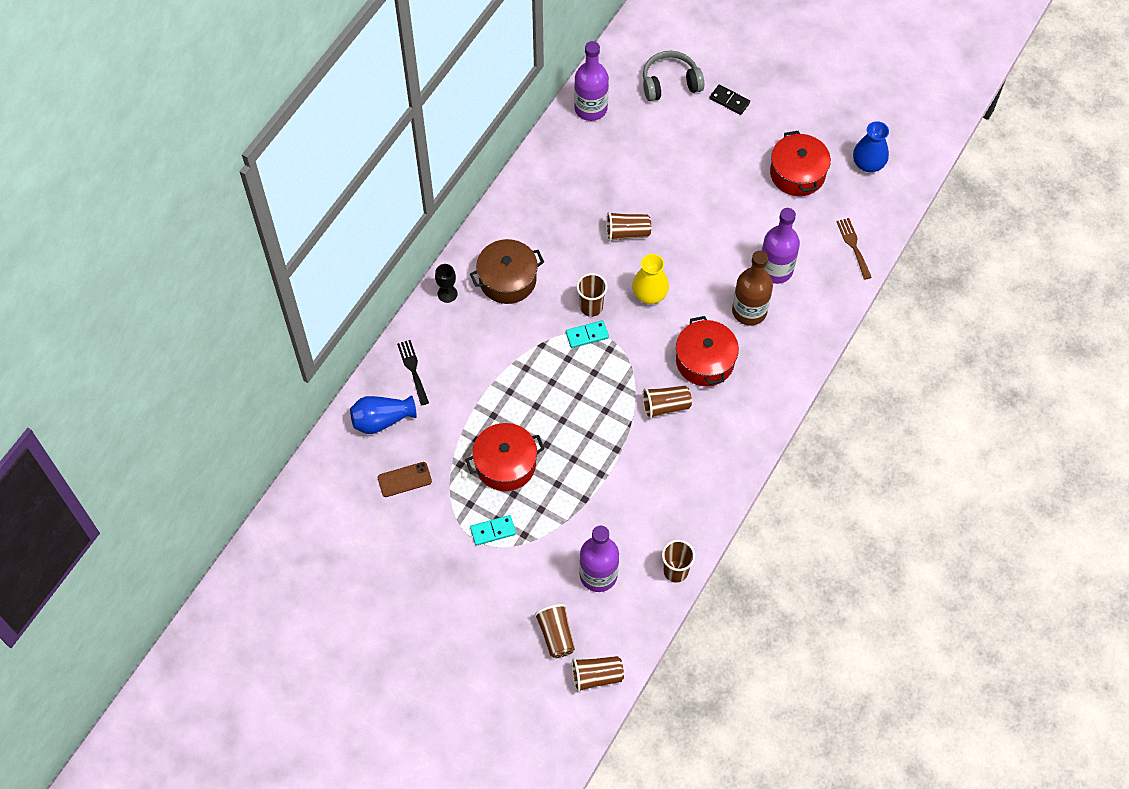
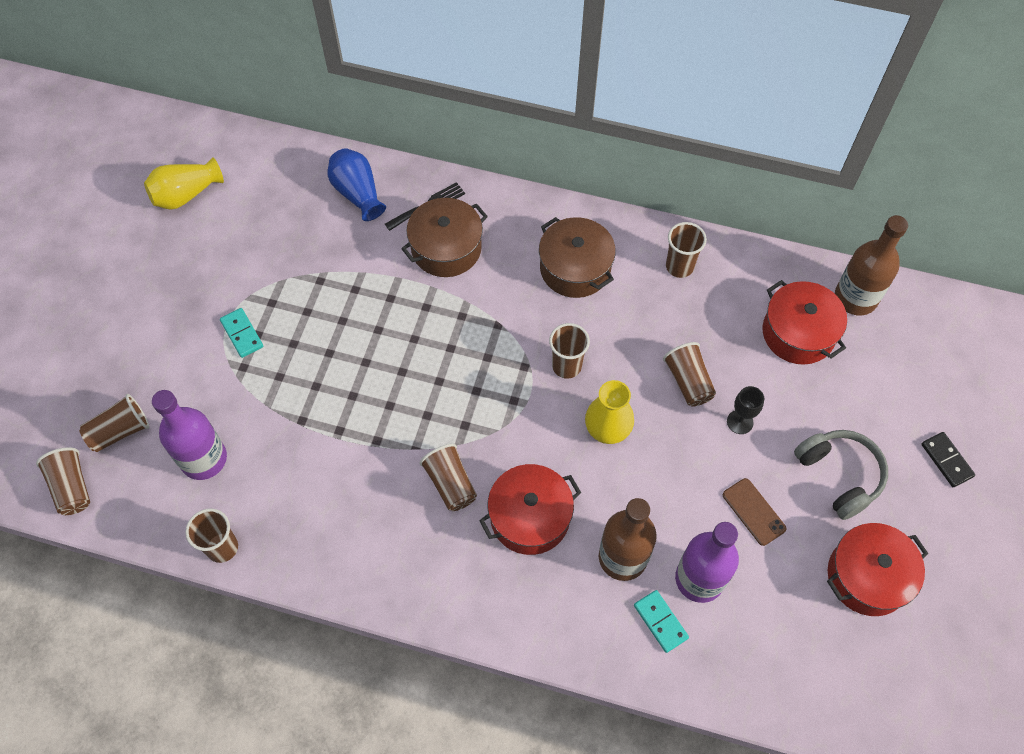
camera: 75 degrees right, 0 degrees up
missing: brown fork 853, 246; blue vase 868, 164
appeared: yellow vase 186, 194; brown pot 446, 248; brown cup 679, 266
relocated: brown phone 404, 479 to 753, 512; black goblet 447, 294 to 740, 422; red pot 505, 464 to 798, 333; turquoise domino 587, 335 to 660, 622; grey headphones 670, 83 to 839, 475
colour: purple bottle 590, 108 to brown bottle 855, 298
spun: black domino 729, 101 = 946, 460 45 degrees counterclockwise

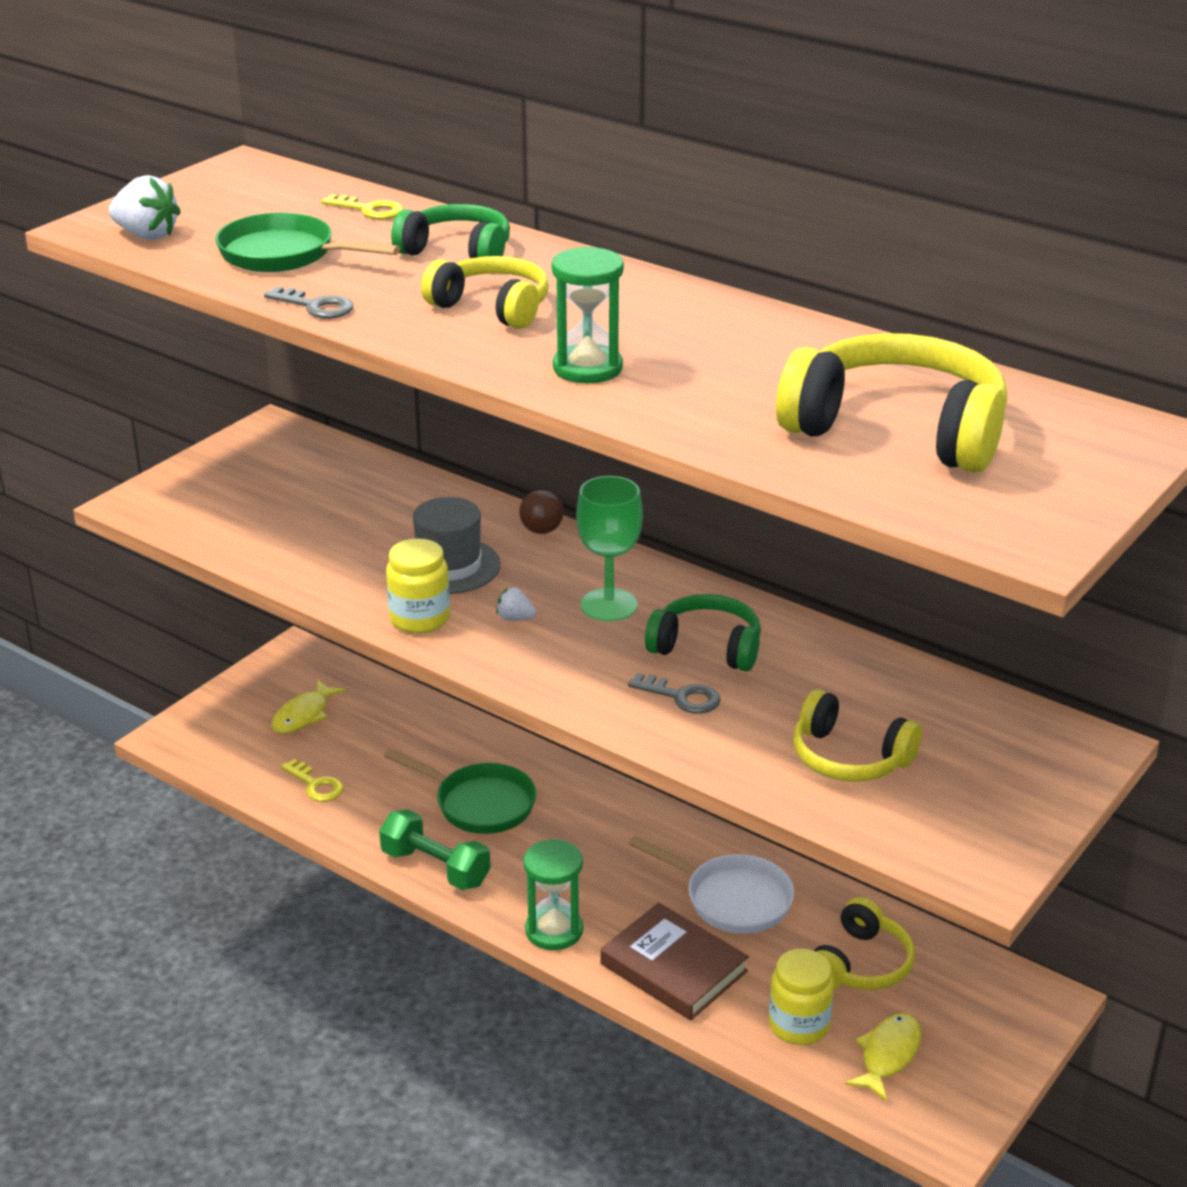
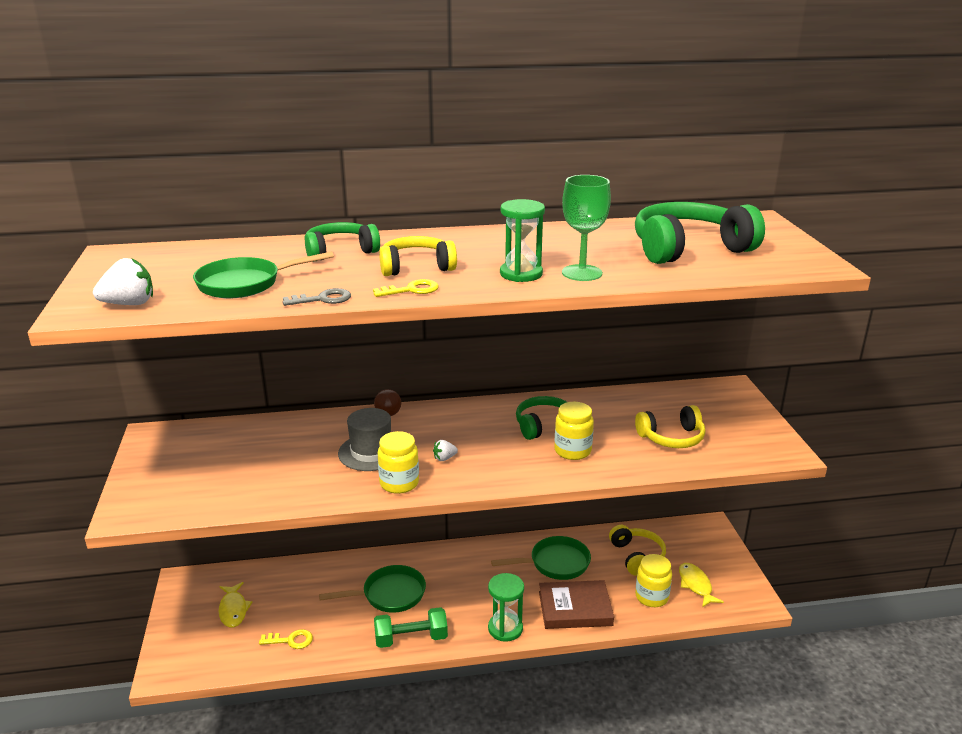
camera: 45 degrees left, 5 degrees down
relocated: yellow key 369, 210 to 412, 290; green goblet 609, 605 to 582, 273
exchanged: grey key 682, 697 to yellow jar 572, 451
colour: white pan 732, 899 to green pan 555, 563; yellow headphones 898, 430 to green headphones 689, 249

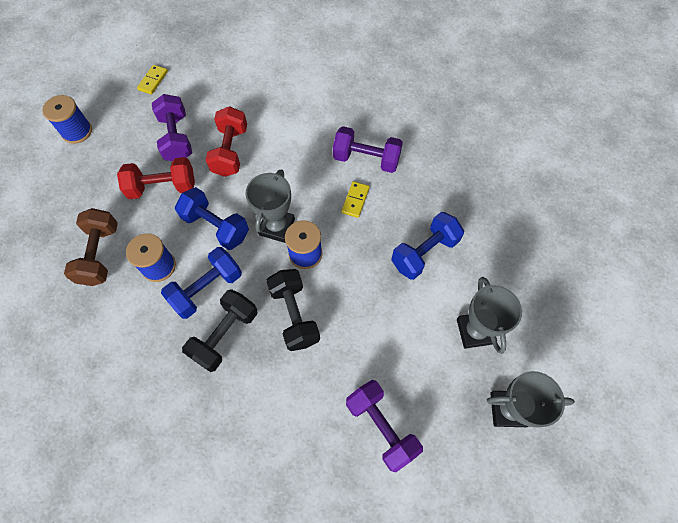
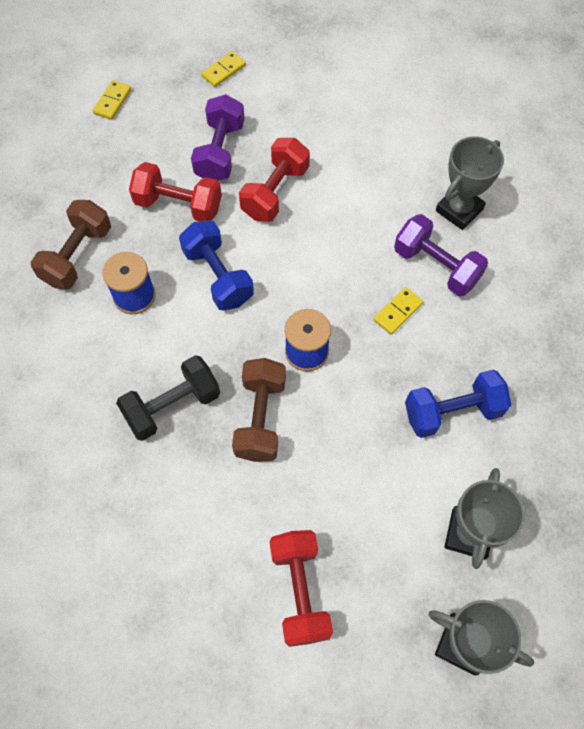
camera: 25 degrees right, 0 degrees up
missing: blue dumbbell 207, 289
relocated: grey trophy 277, 227 to 459, 210
exchanged: blue spool 77, 131 to yellow domino 112, 101
colour: black dumbbell 294, 315 to brown dumbbell 260, 418; purple dumbbell 381, 427 to red dumbbell 300, 591

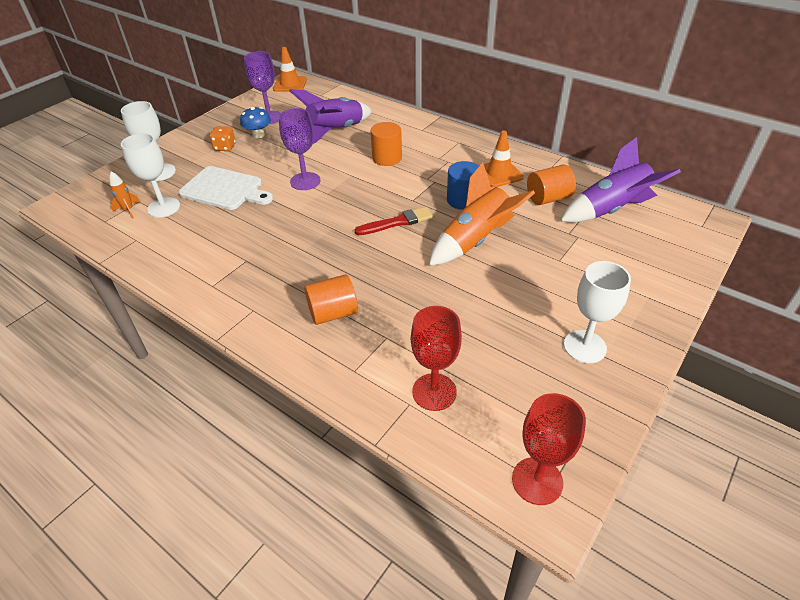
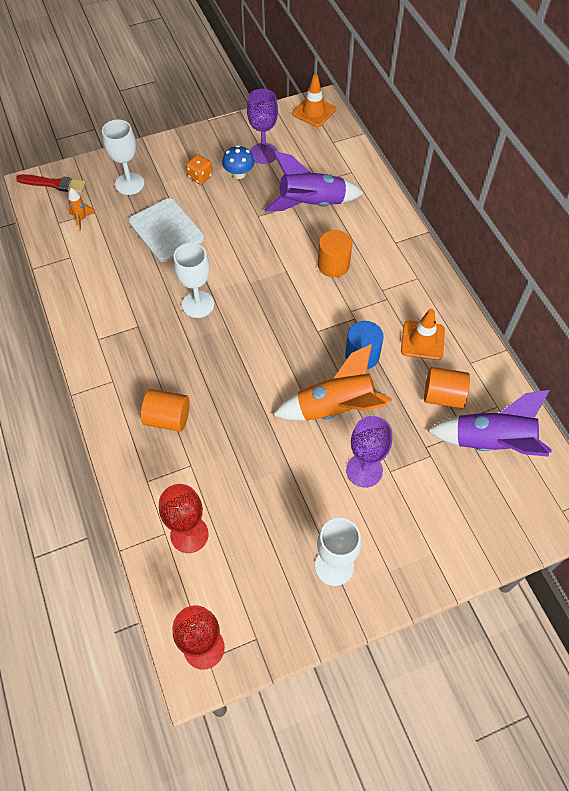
camera: 30 degrees right, 15 degrees up
relocated: white goblet 163, 207 to 198, 304; purple goblet 305, 181 to 364, 470; red brush 397, 222 to 54, 184

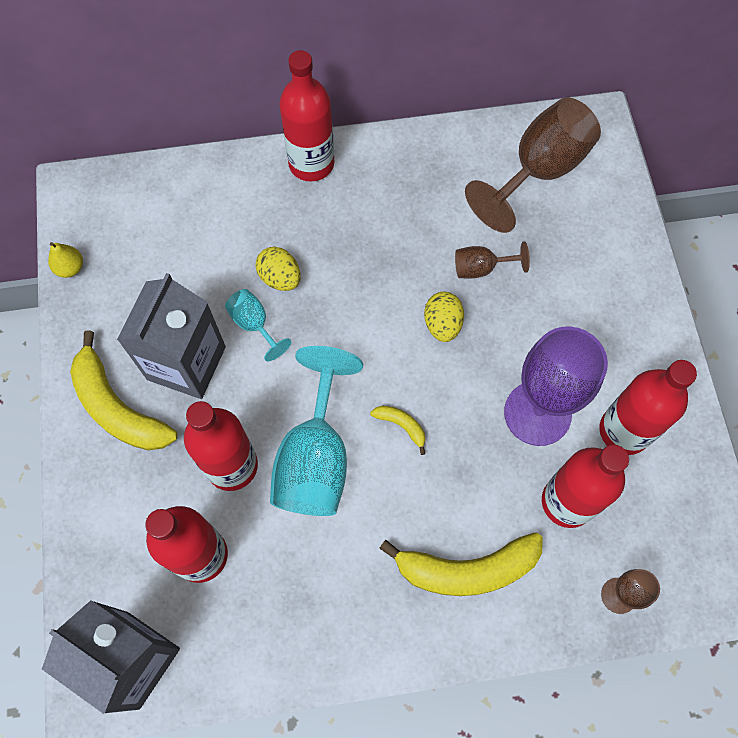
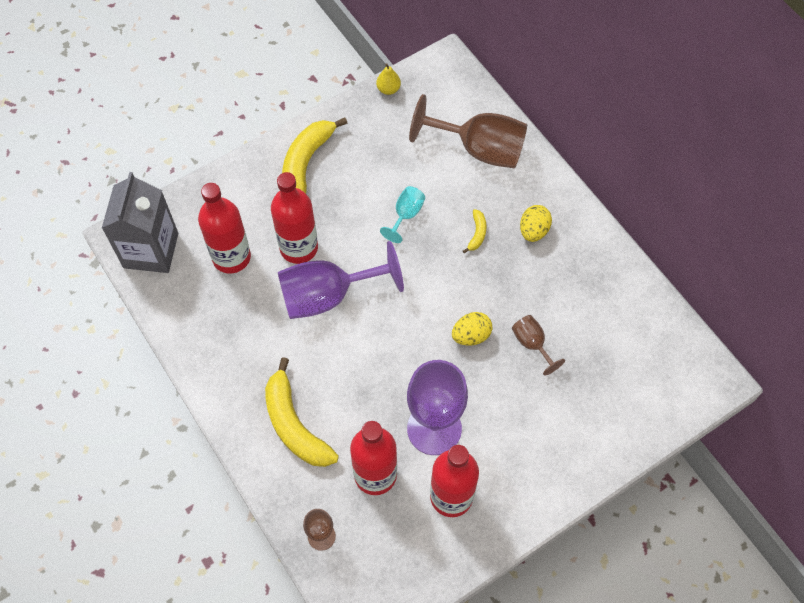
camera: 65 degrees right, 5 degrees down
missing: grey carton 186, 363; red bottle 311, 163
relocated: yellow egg 280, 278 to 533, 231; yellow banana 401, 426 to 477, 234; brown goblet 539, 171 to 479, 149
colour: turquoise goblet 315, 458 to purple goblet 328, 295

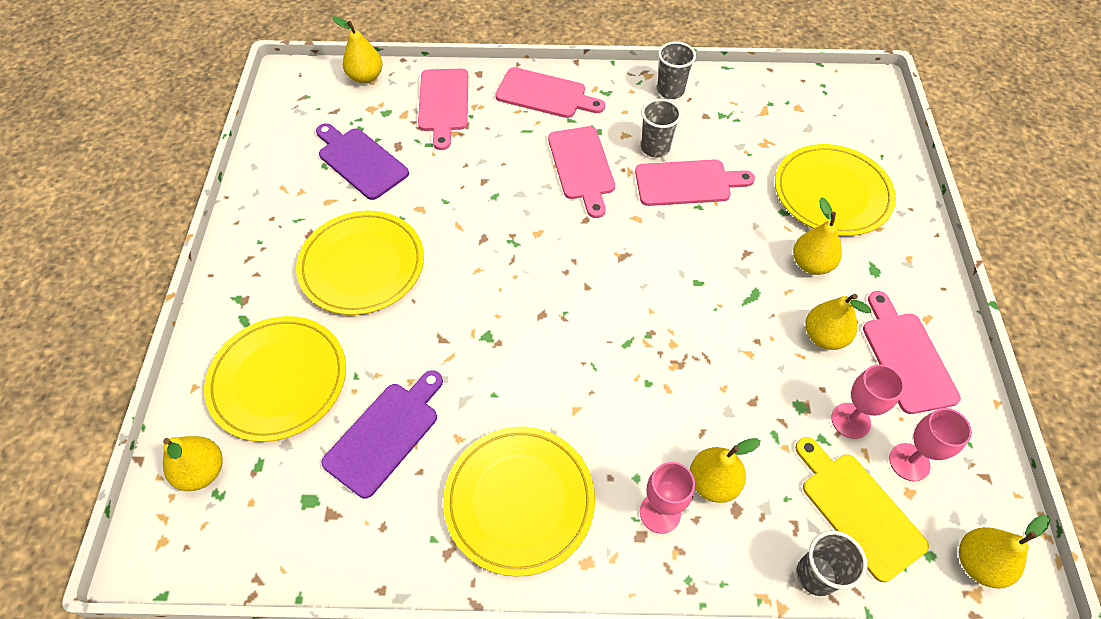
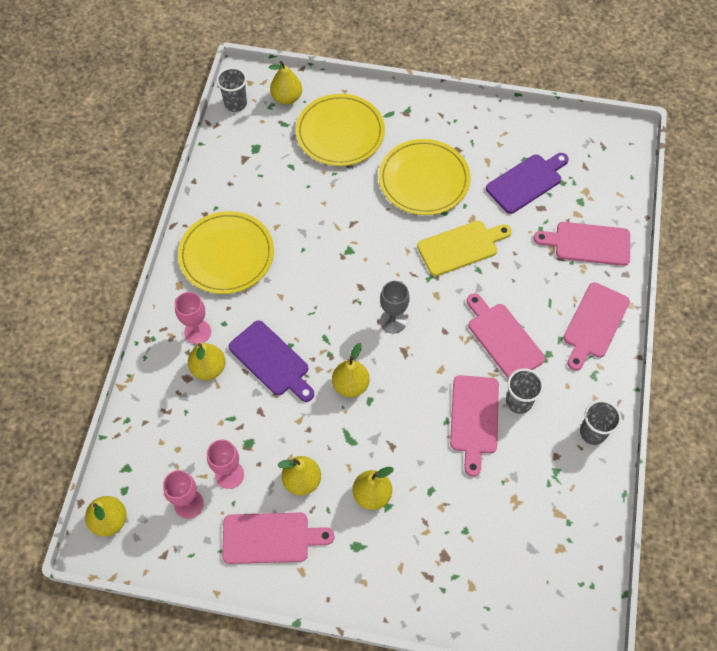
camera: 100 degrees right, 5 degrees up
missing: yellow plate 832, 193
appeared: grey goblet 393, 321
relocated: purple cutting board 385, 434 to 271, 361; yellow pear 366, 77 to 350, 385; yellow cutting board 858, 510 to 460, 247; grey cup 816, 575 to 235, 104
spun: pink cutting board 582, 166 = 503, 338 60 degrees clockwise

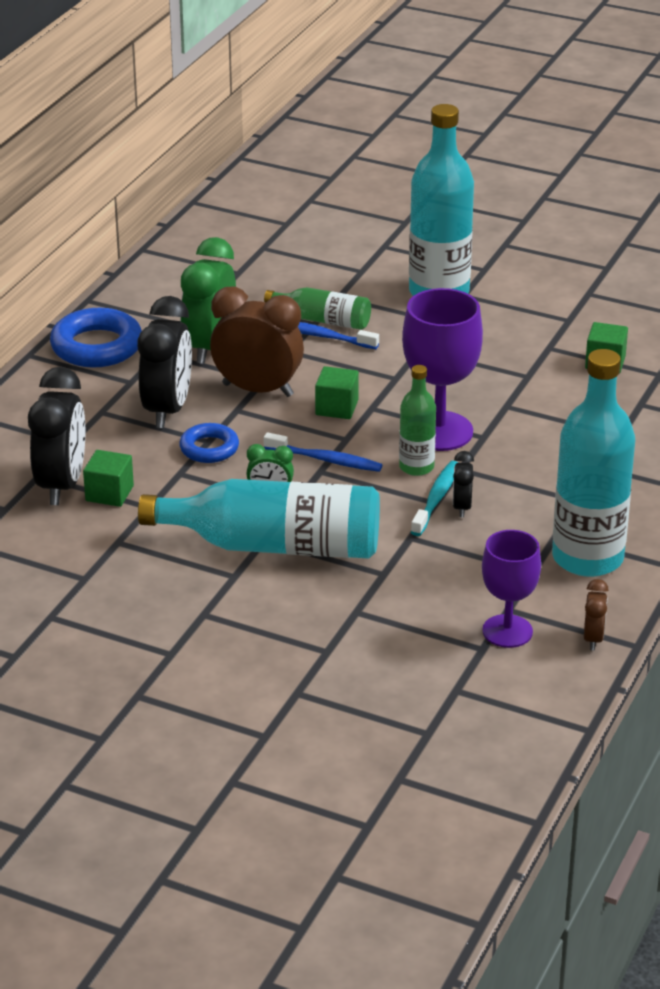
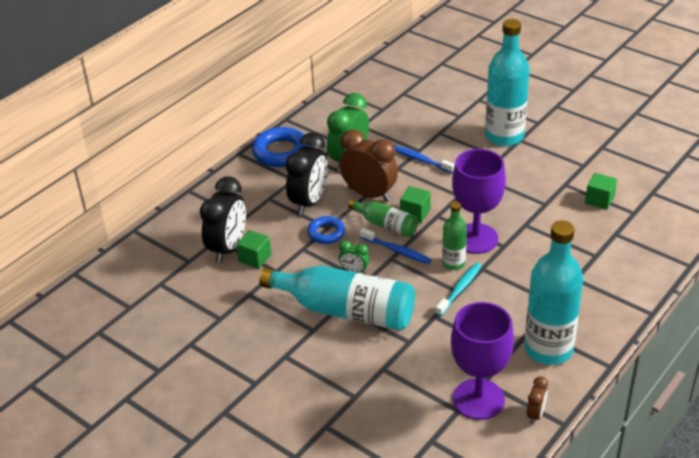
camera: 15 degrees right, 5 degrees up
missing: black clock 462, 507
relocated: green bottle 323, 320 to 386, 225
size: purple goblet 507, 631 = 478, 399 x1.52

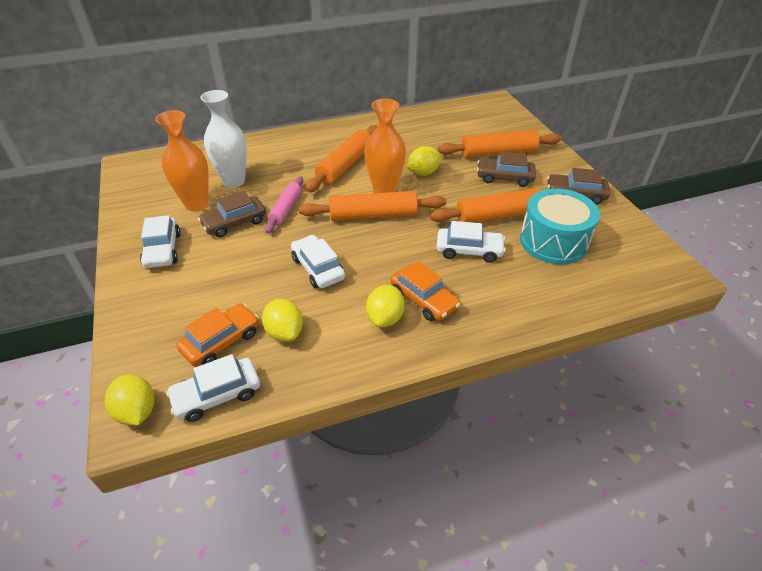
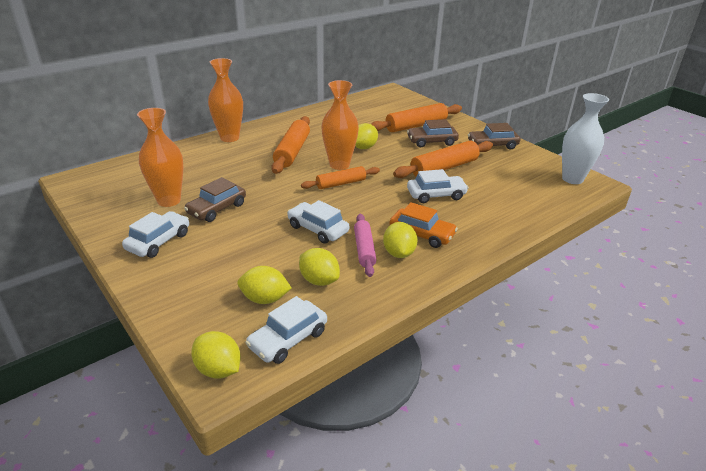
camera: 20 degrees left, 10 degrees down
missing: turquoise drum 553, 241
appeared: orange vase 229, 138
relocated: white vase 234, 181 to 572, 179; pink rolling pin 286, 209 to 364, 249
exchanged: orange car 221, 341 to yellow lemon 265, 299
spun: white car 163, 250 = 158, 241 120 degrees counterclockwise
size: orange rolling pin 373, 215 = 341, 183 x0.64

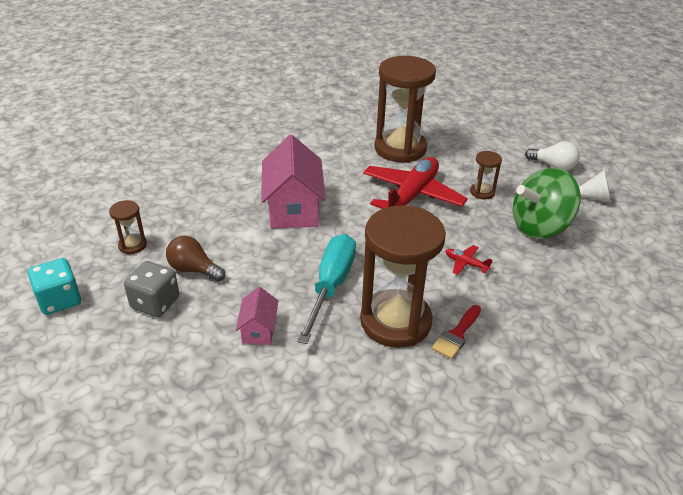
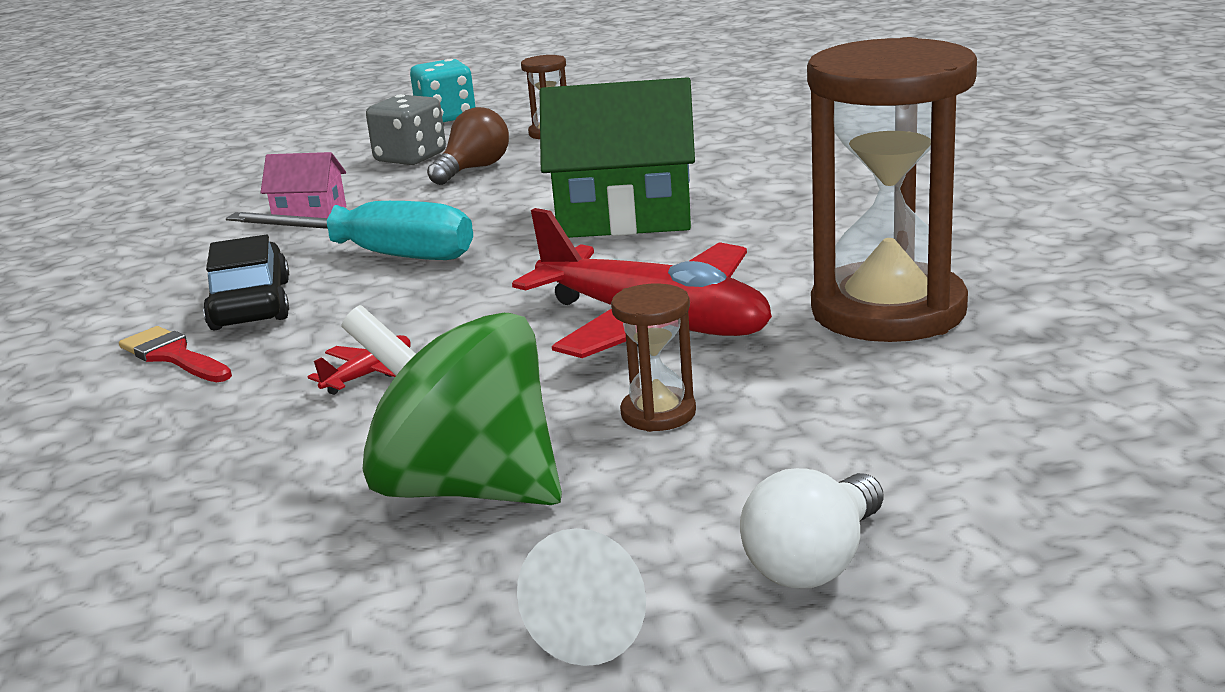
camera: 100 degrees right, 15 degrees down
exchanged: brown hourglass 395, 321 to black car 250, 305
colour: pink house 293, 208 to green house 625, 217
spun: green spinning top 539, 227 = 466, 487 45 degrees counterclockwise

